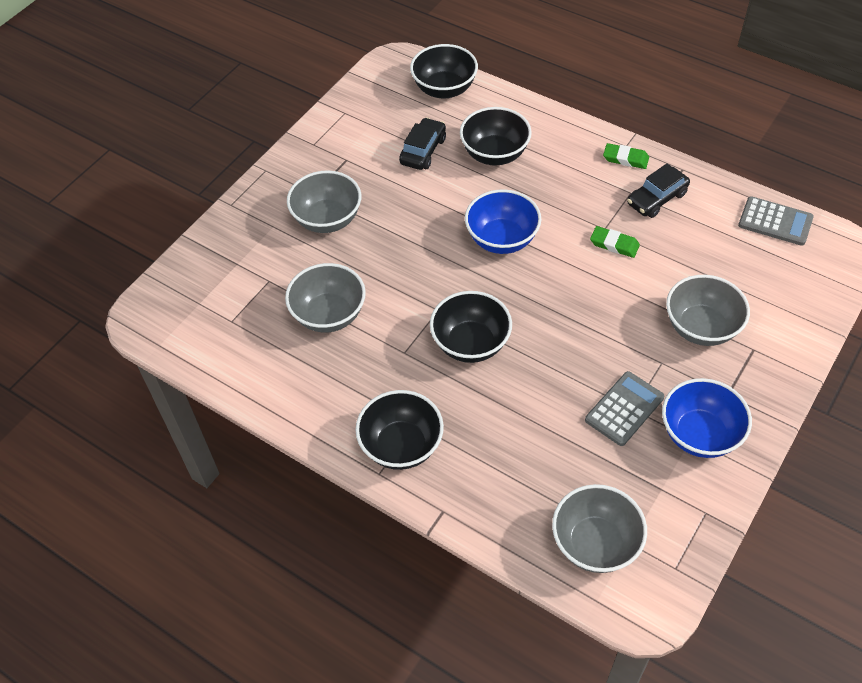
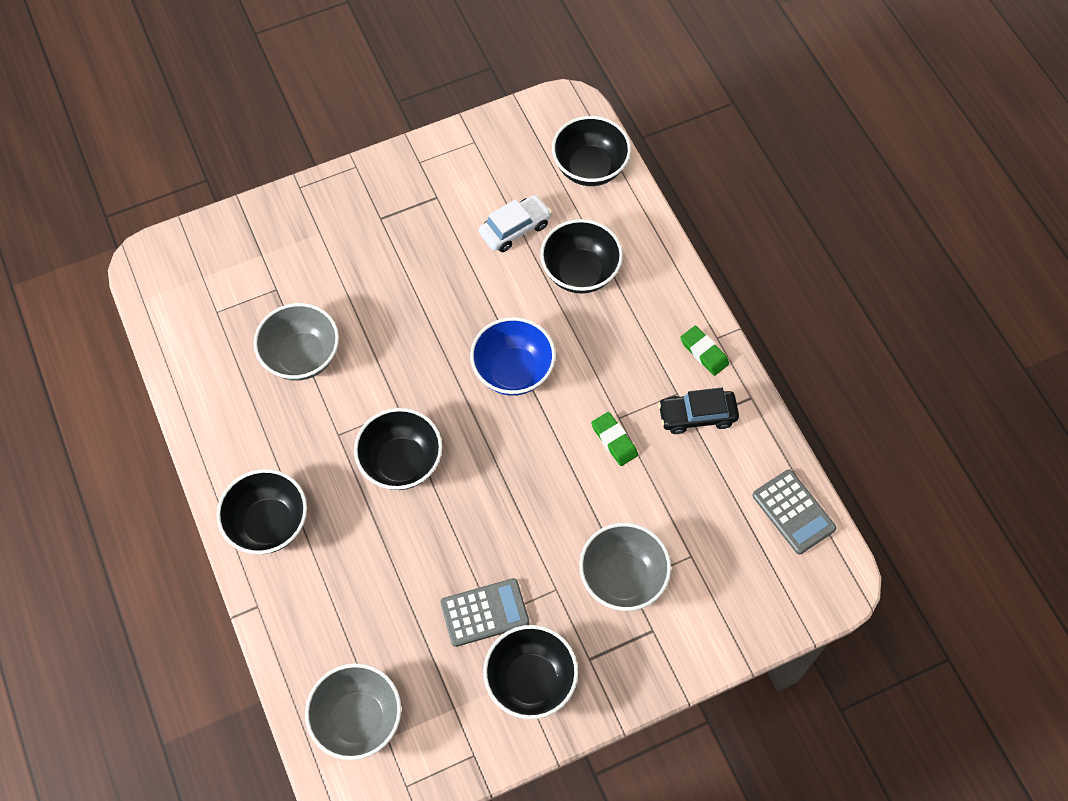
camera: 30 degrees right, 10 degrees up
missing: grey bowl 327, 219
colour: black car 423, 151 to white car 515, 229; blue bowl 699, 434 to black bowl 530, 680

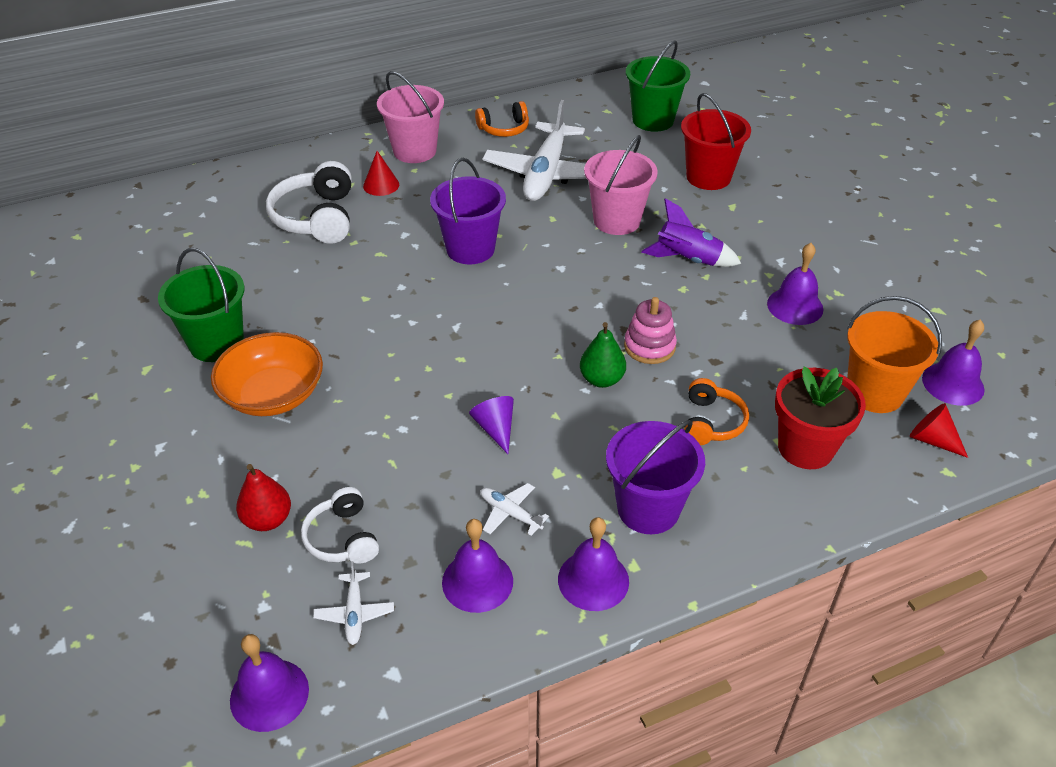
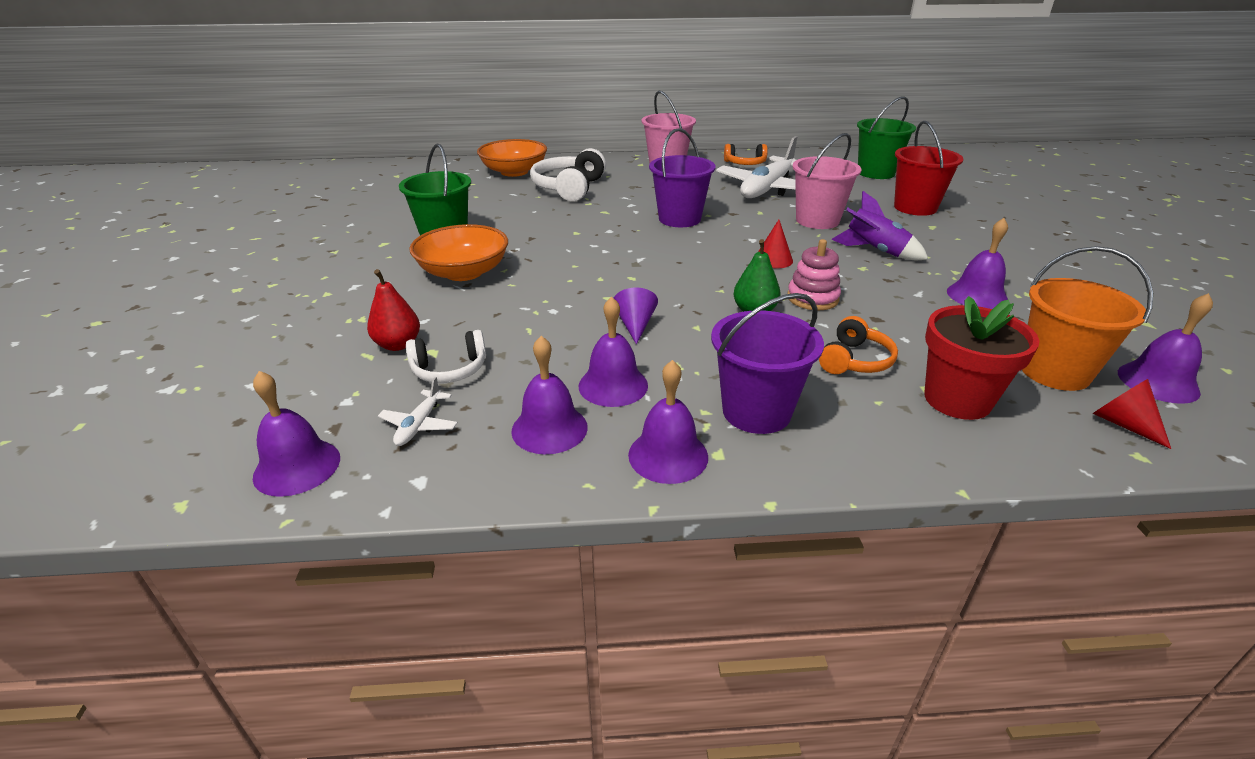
camera: 20 degrees right, 10 degrees down
appeared: orange bowl 514, 172
relocated: red cone 381, 185 to 773, 259
exchanged: white plane 510, 513 to purple bell 613, 385
spun: white headphones 342, 538 = 450, 370 105 degrees counterclockwise

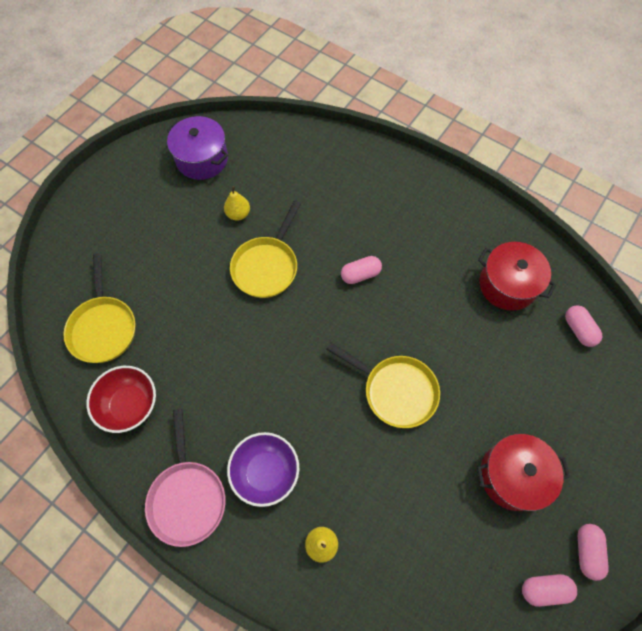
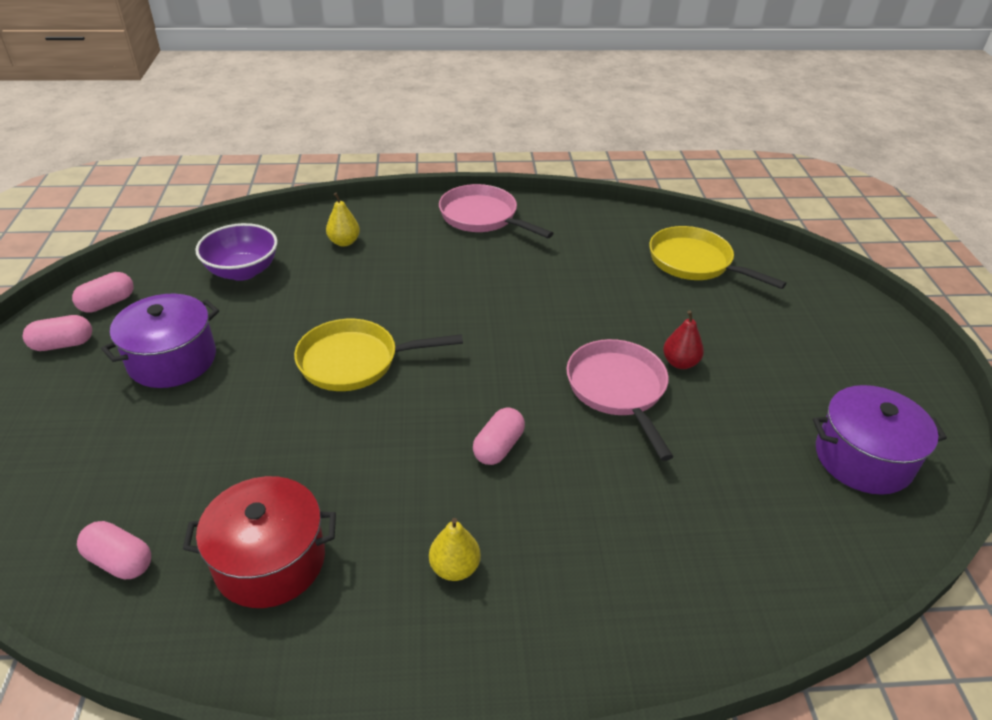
camera: 140 degrees right, 25 degrees down
missing: red bowl 130, 405
appeared: red pear 680, 363
relocated: yellow pear 238, 214 to 454, 568; purple bowl 265, 472 to 243, 271
colour: yellow pan 267, 266 to pink pan 618, 390; red pot 512, 476 to purple pot 172, 360
spun: pink capsule 587, 551 = 63, 344 75 degrees counterclockwise

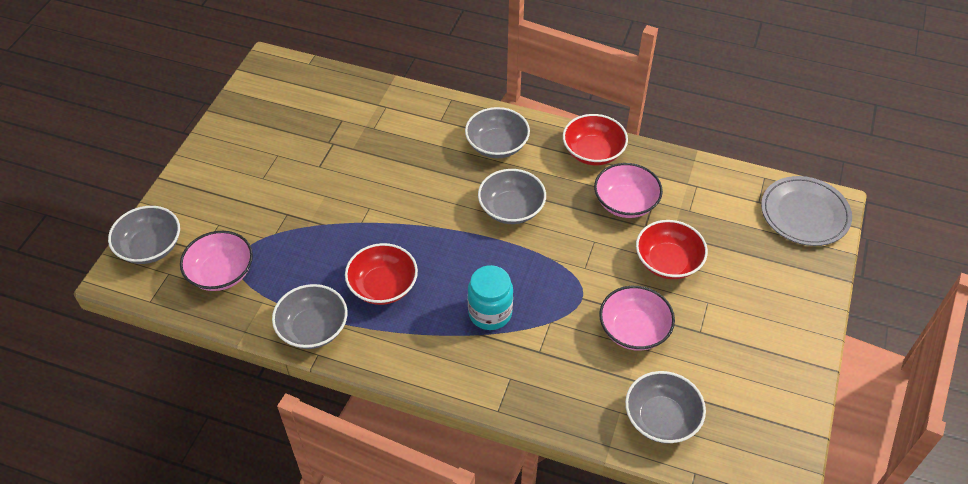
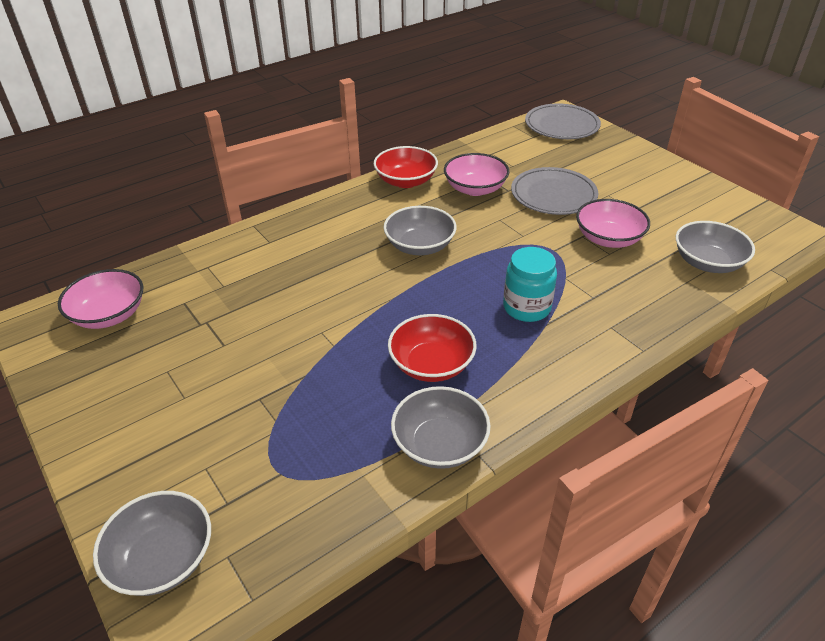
camera: 55 degrees left, 10 degrees down
missing: grey bowl 497, 145
relocated: pink bowl 221, 273 to 109, 315
exchanged: red bowl 668, 262 to grey plate 553, 195

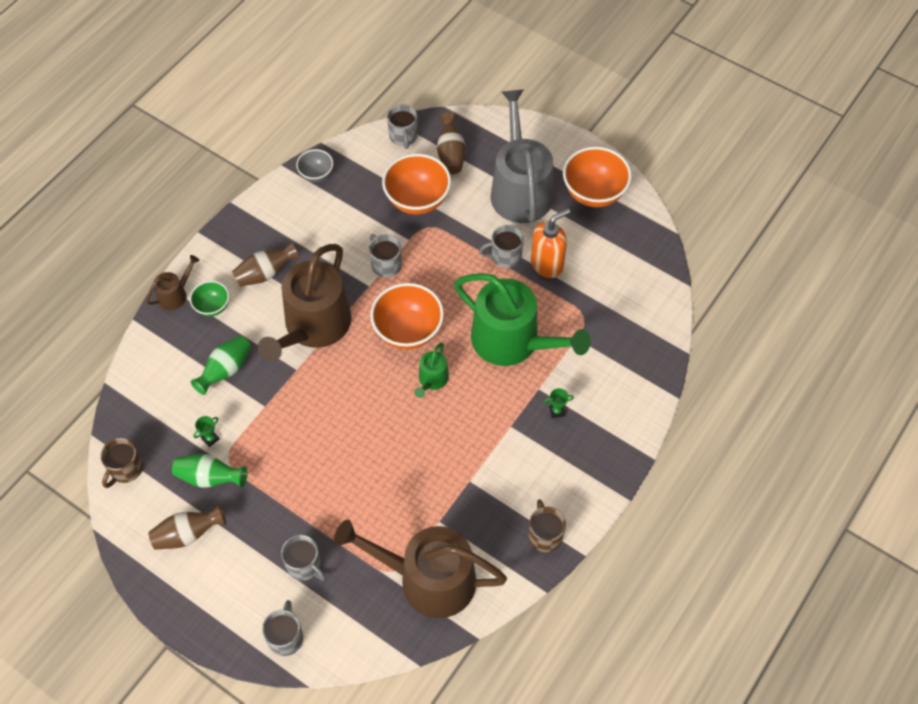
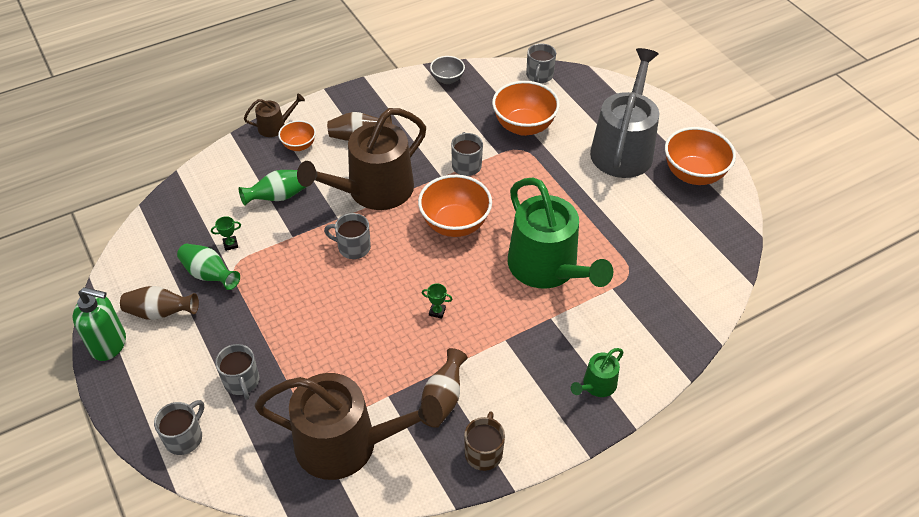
camera: 25 degrees right, 10 degrees down
missing: brown mug 125, 469; orange soap dispenser 547, 264
appeared: green soap dispenser 109, 344
relocated: green watering can 432, 380 to 597, 385; brown vase 451, 154 to 442, 399; grey mug 505, 256 to 353, 247; green trophy 556, 411 to 437, 311
colour: green bowl 212, 306 to orange bowl 299, 146
spun: brown watering can 428, 579 = 346, 444 150 degrees clockwise

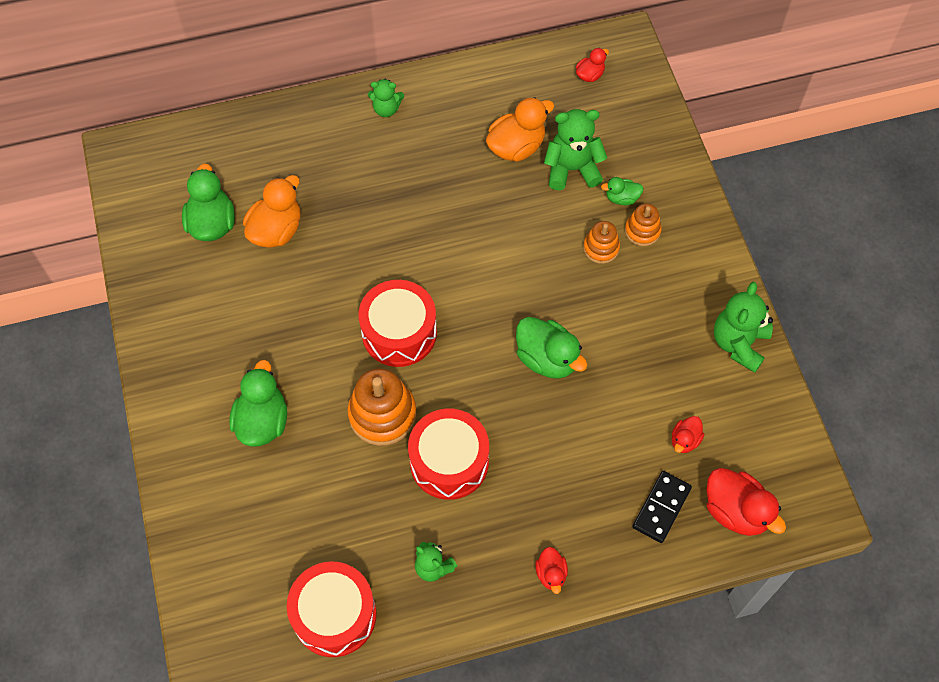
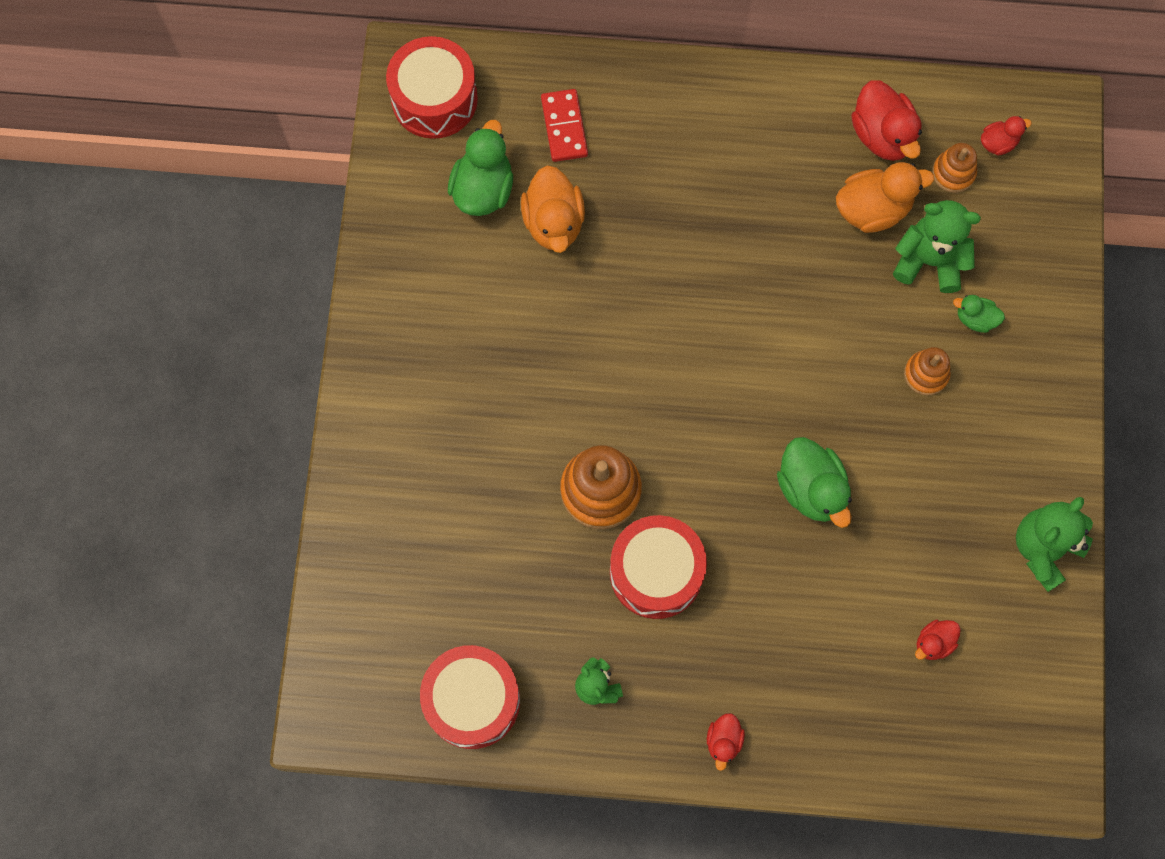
camera: 20 degrees right, 10 degrees up
missing: green duck 262, 421; green teddy bear 386, 109; black domino 661, 508
appeared: red domino 564, 127
relocated: red drum 399, 332 to 434, 99; orange stacking toy 642, 231 to 953, 173; red duck 736, 511 to 882, 135
spun: orange duck 276, 230 = 554, 223 120 degrees clockwise

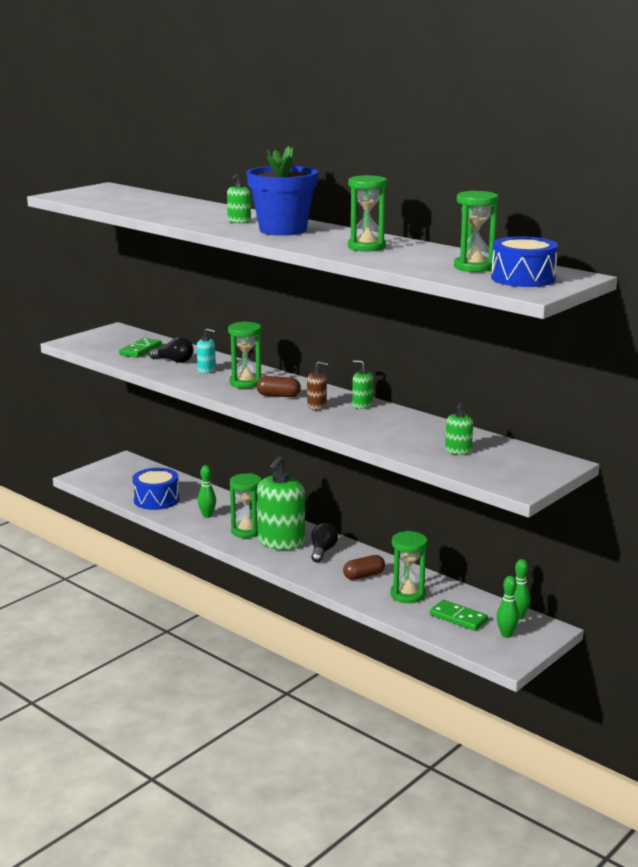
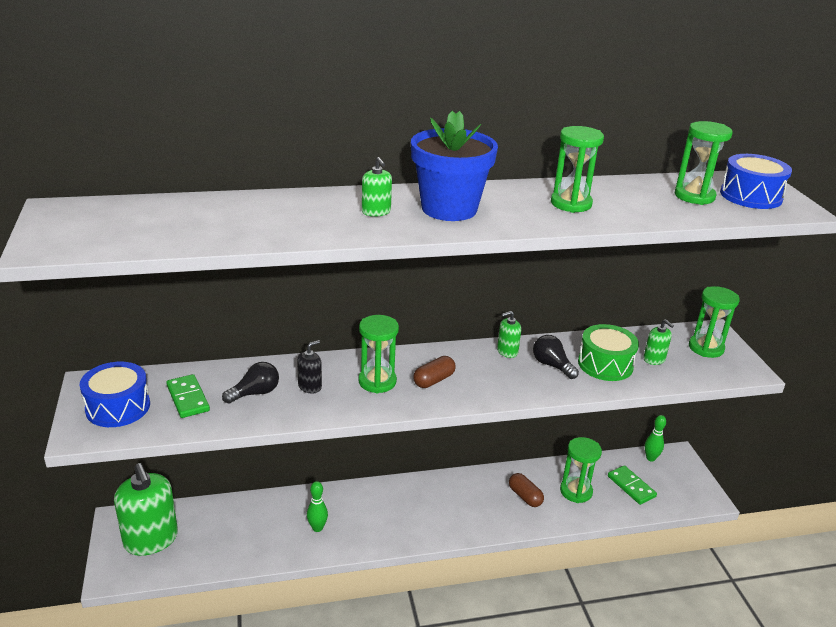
camera: 55 degrees left, 10 degrees up
missing: brown soap dispenser 317, 406; green bowling pin 506, 634
appeared: green drum 605, 364
relocated: blue drum 156, 499 to 118, 407; green hourglass 247, 531 to 706, 348; green soap dispenser 281, 542 to 151, 539; black light bulb 322, 551 to 552, 365
colour: turquoise soap dispenser 206, 370 to black soap dispenser 310, 386
spun: brown capsule 364, 576 = 525, 496 45 degrees counterclockwise; green domino 458, 617 = 631, 486 75 degrees clockwise

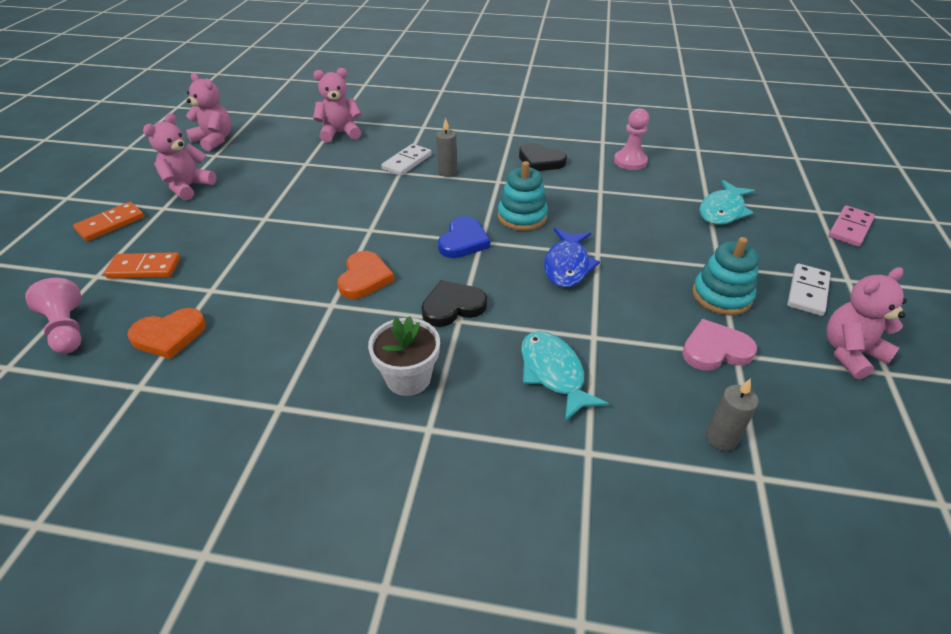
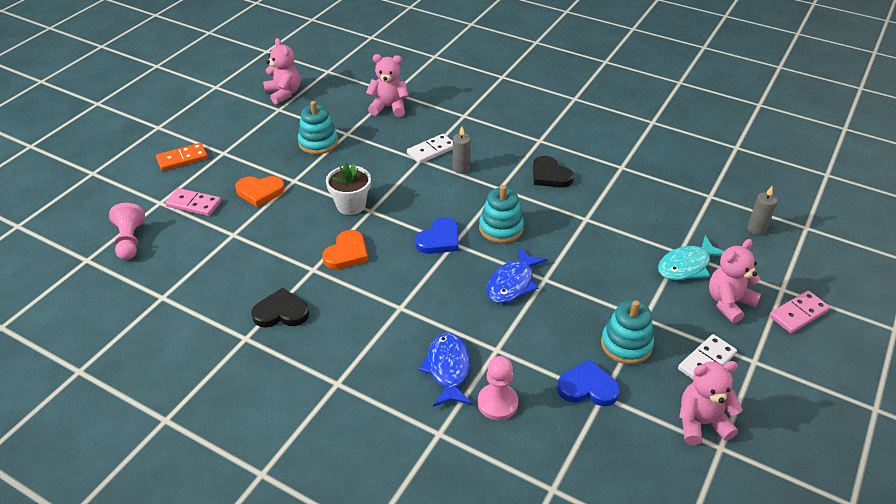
camera: 20 degrees right, 0 degrees up
appeared: turquoise stacking toy 318, 143
relocated: orange heart 169, 335 to 260, 192; pink teddy bear 188, 187 to 728, 303; white flower pot 408, 378 to 351, 205; black heart 452, 306 to 281, 312; pink pawn 630, 161 to 497, 403; grey candle 721, 438 to 756, 229
colour: orange domino 144, 268 to pink domino 194, 204; turquoise fish 554, 373 to blue fish 448, 369; pink heart 715, 350 to blue heart 587, 387

